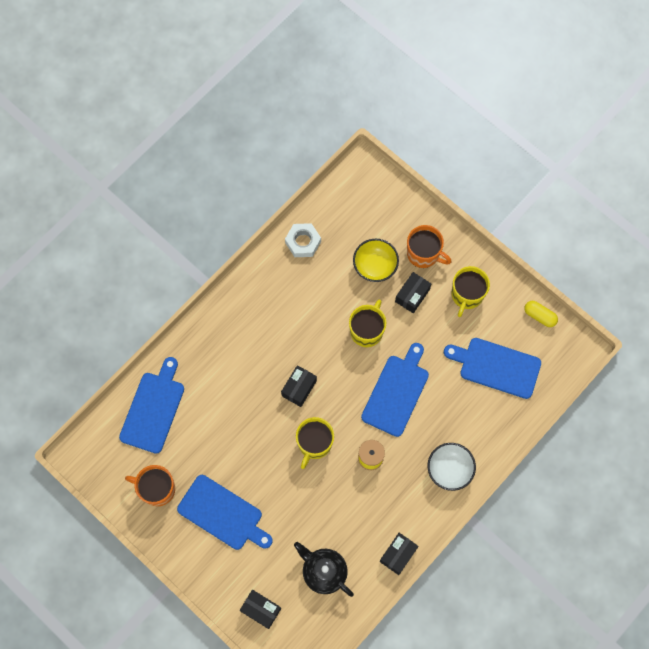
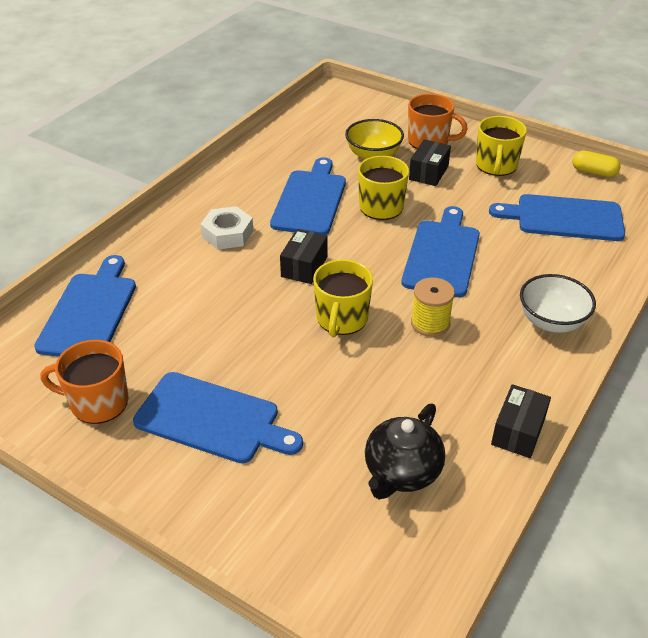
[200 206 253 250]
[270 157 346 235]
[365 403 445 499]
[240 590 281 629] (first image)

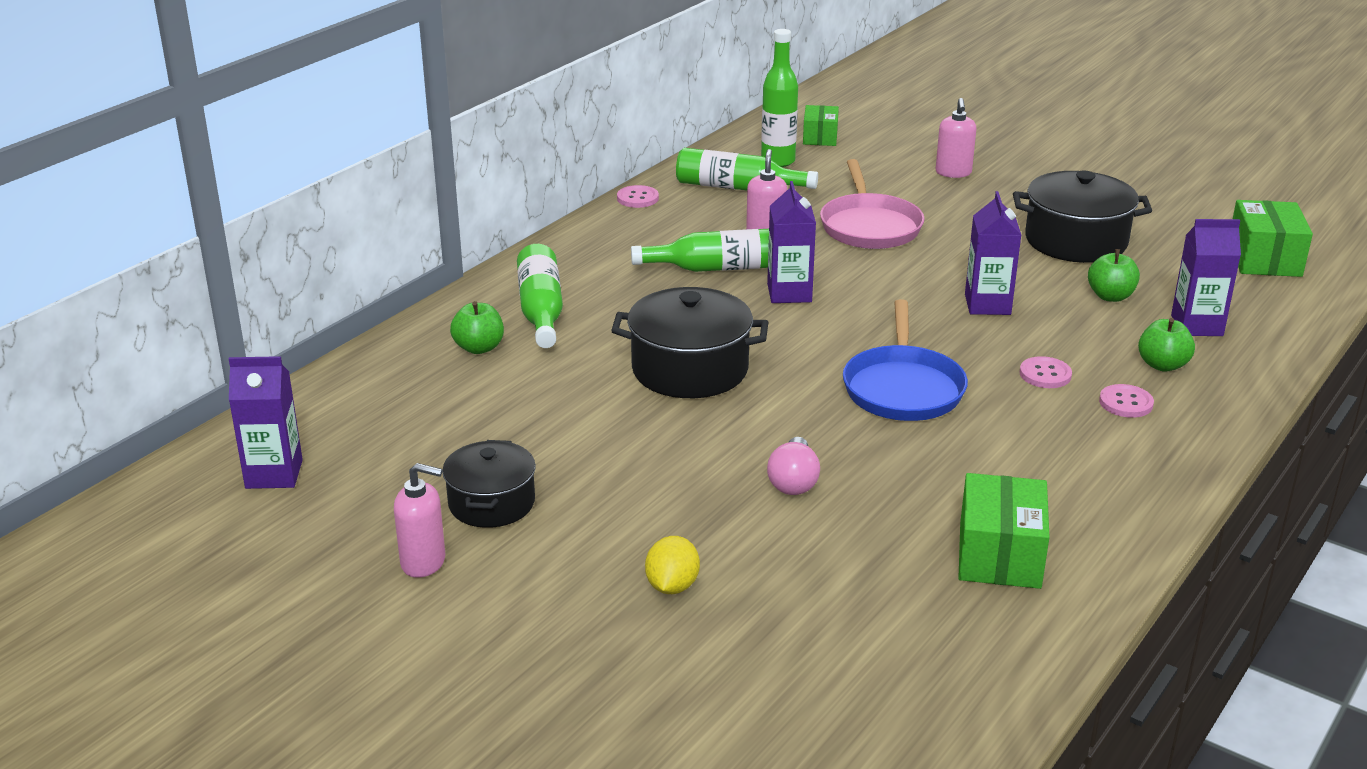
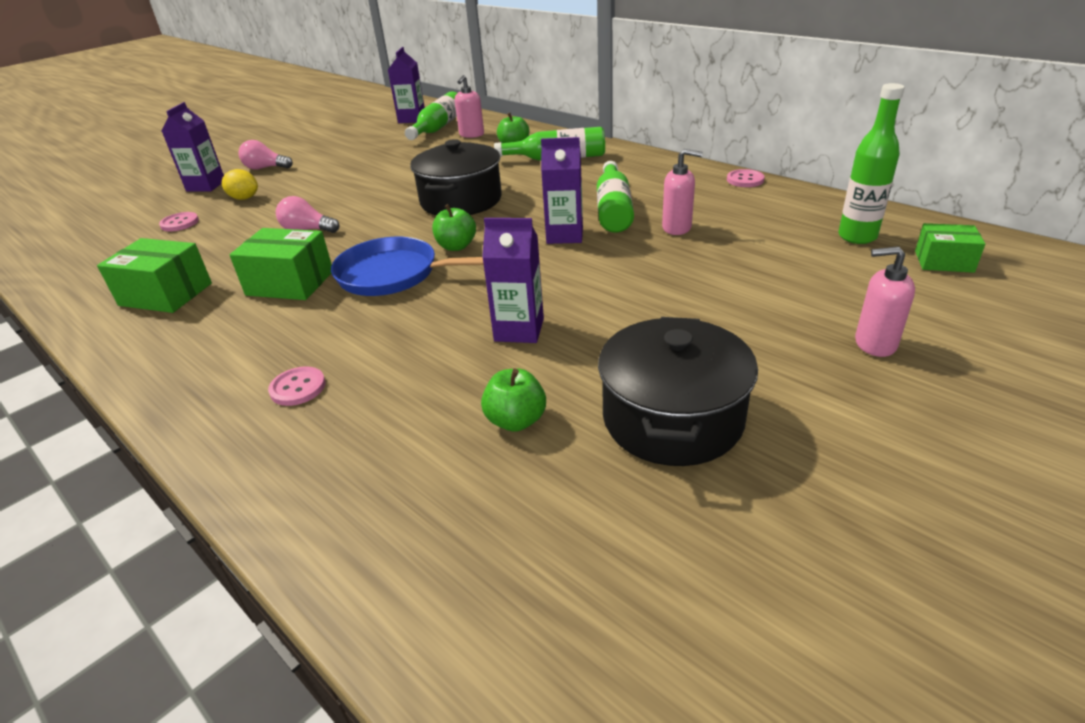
[159 212 199 232]
[161 102 224 192]
[230 228 332 300]
[239 140 293 170]
[405 91 457 140]
[432 204 476 251]
[455 75 484 138]
[442 440 536 528] (first image)
[820 159 924 249] (first image)

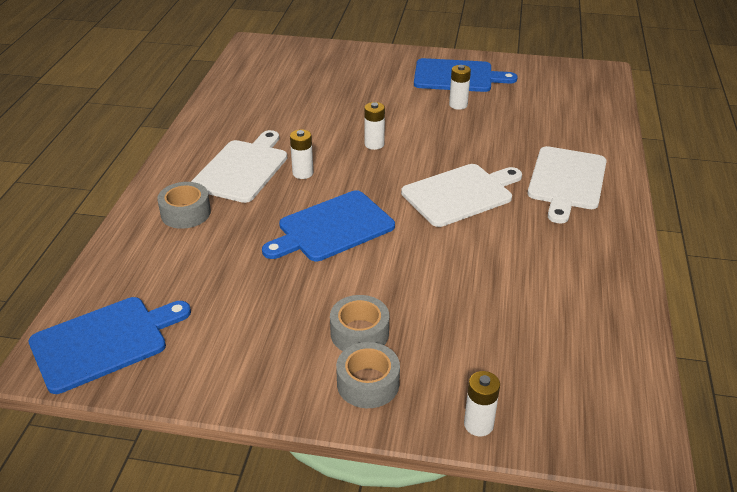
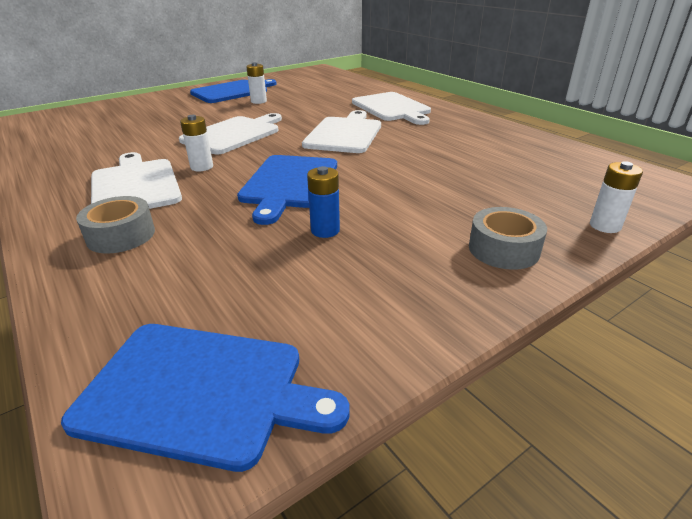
[61 324 349 472]
[179 113 282 154]
[307 166 340 238]
[330 295 389 351] (first image)

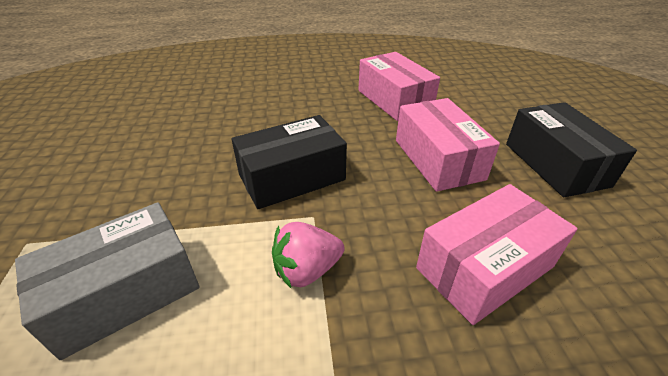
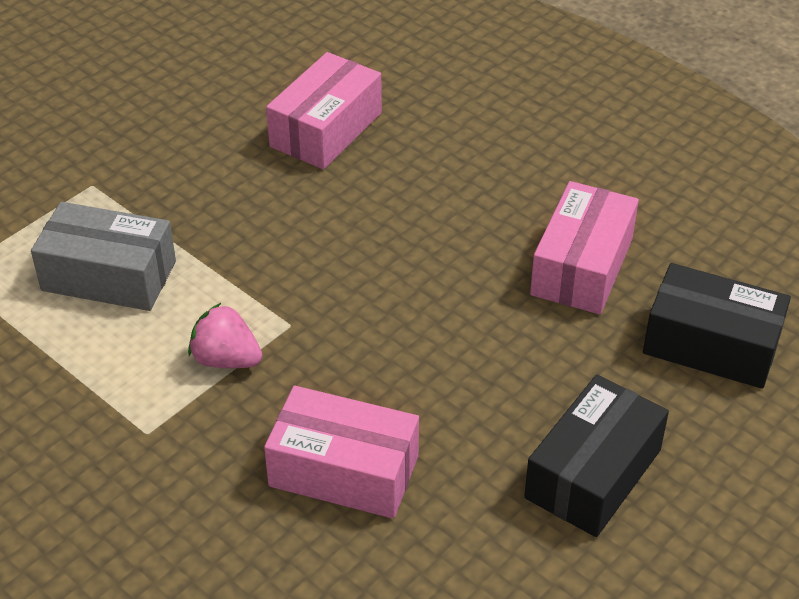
[266 52 382 169]
[643 263 791 389]

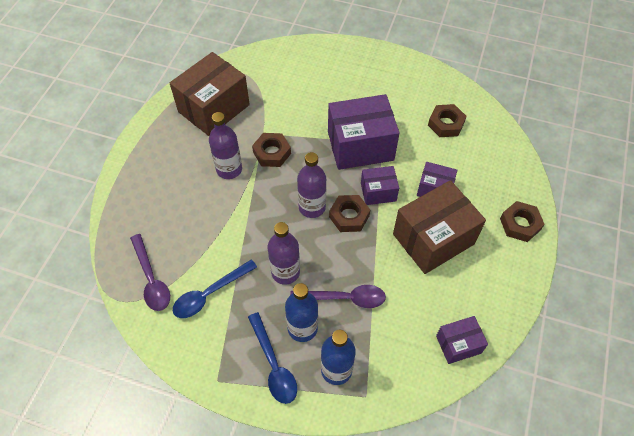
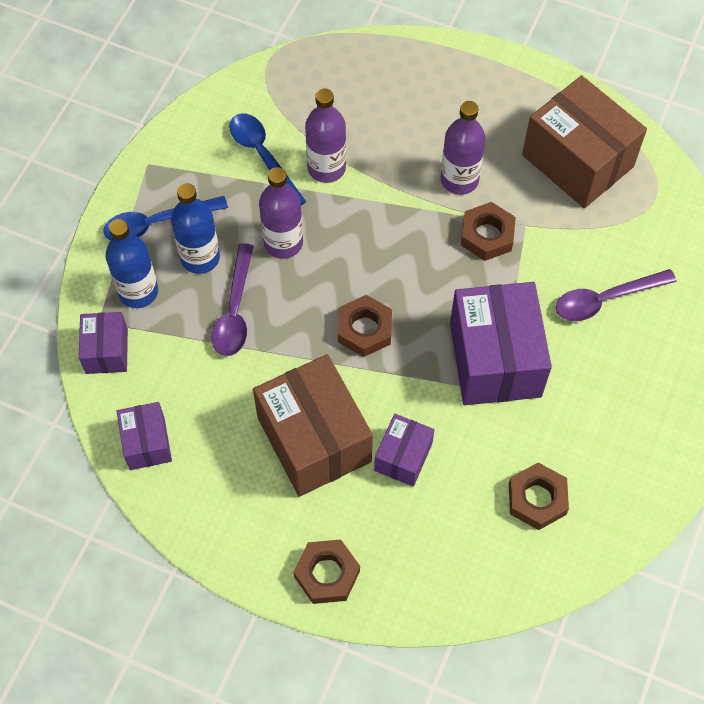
[79 312 128 374]
[305 89 346 183]
[556 269 677 321]

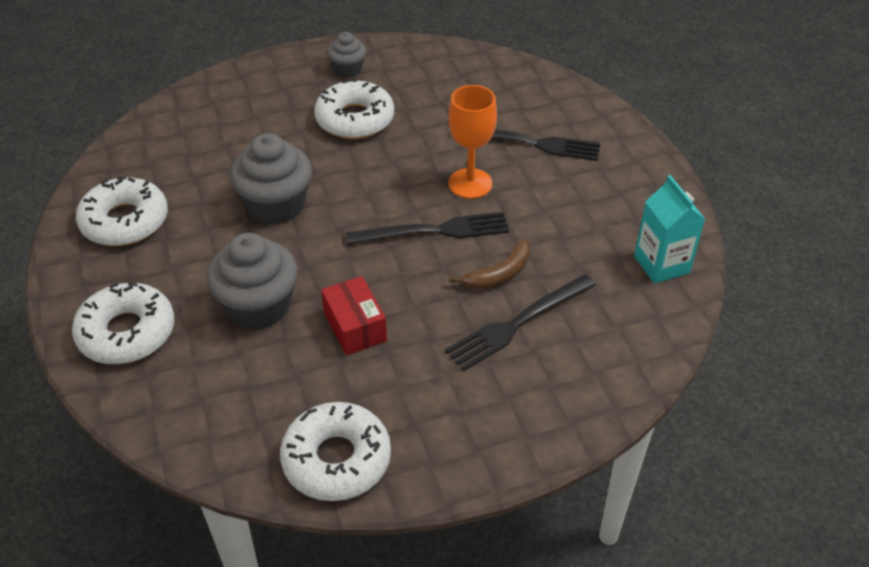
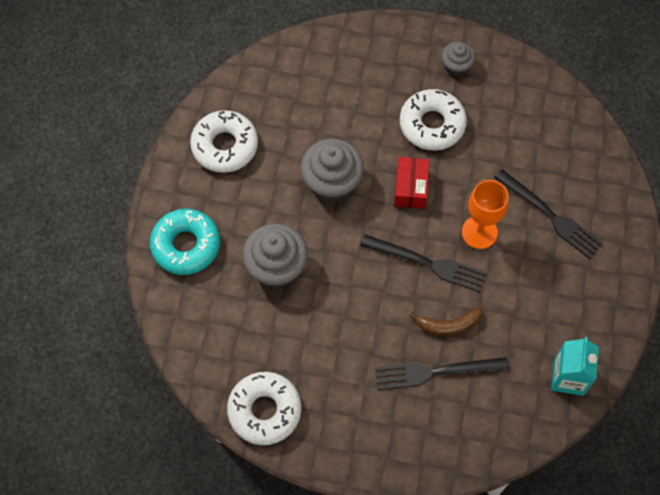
[150 209 220 275]
[394 157 430 209]

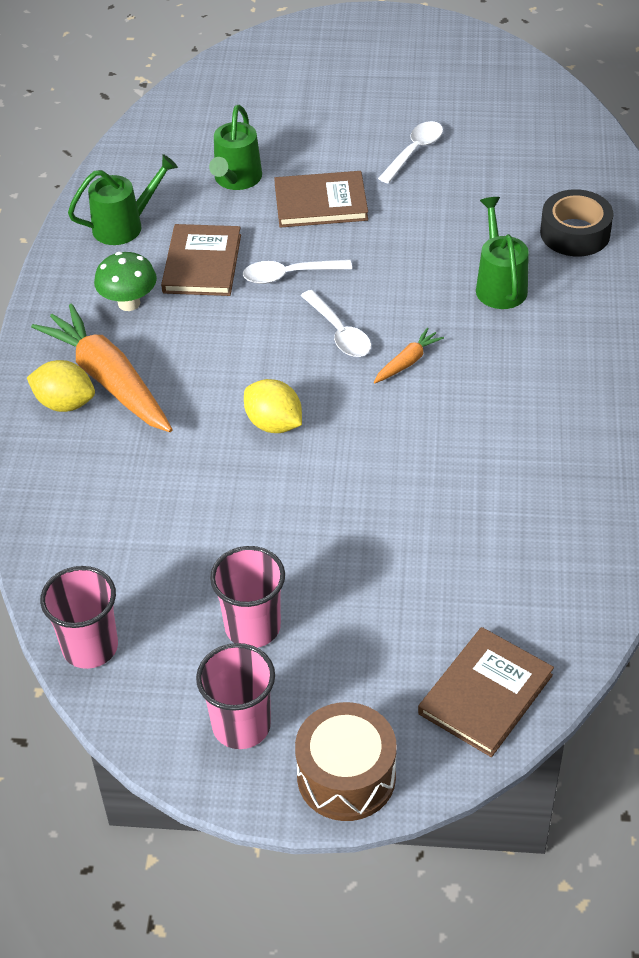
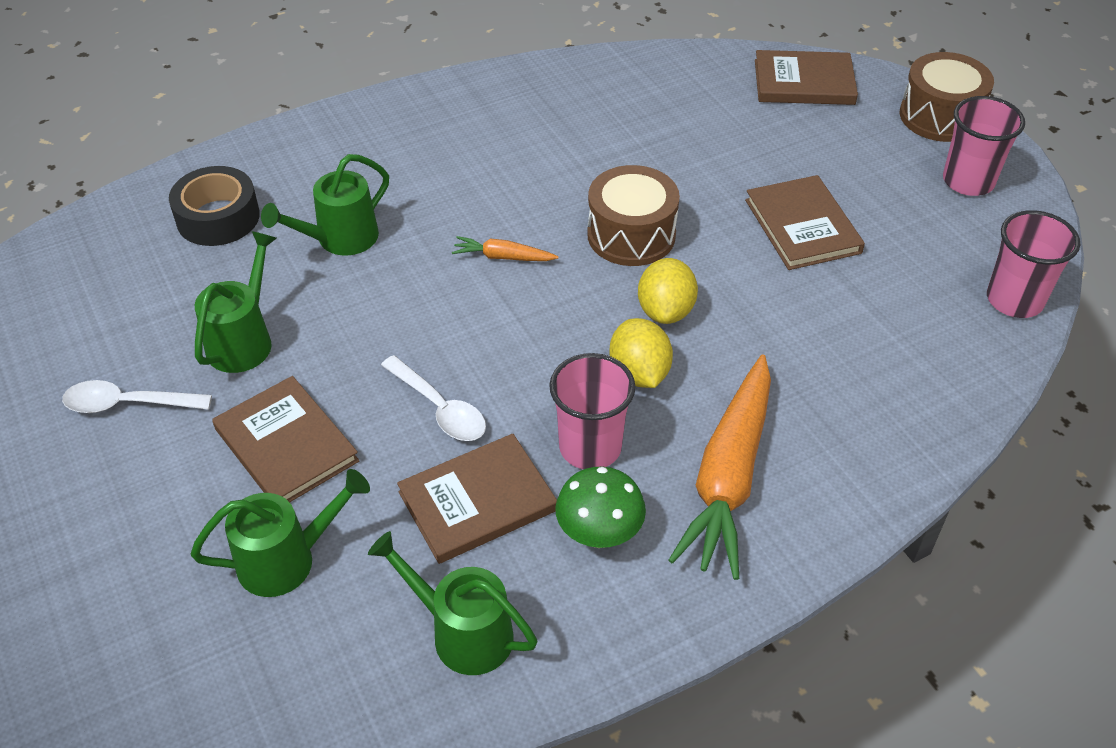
[195 231 277 373]
[549 353 636 469]
[587 165 680 266]
[609 318 673 388]
[745 175 865 270]
[301 290 371 357] (first image)

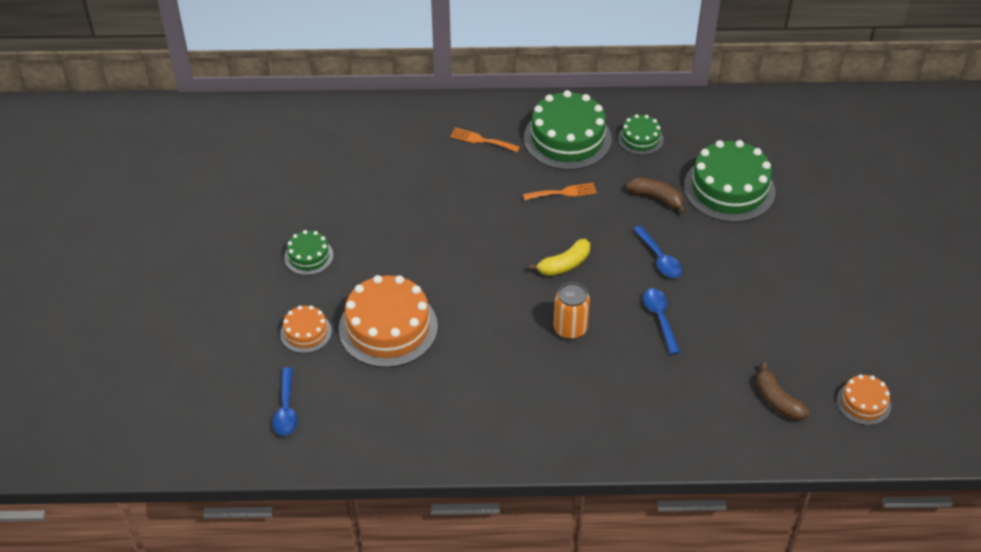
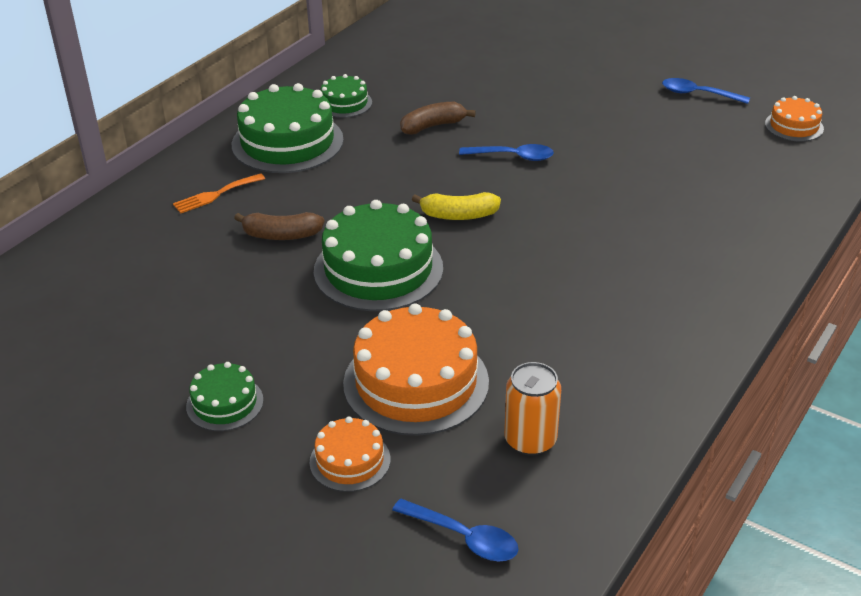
[234 212 325 240]
[314 200 443 311]
[412 192 501 220]
[504 362 561 456]
[662 78 750 104]
[523 183 597 200] (first image)

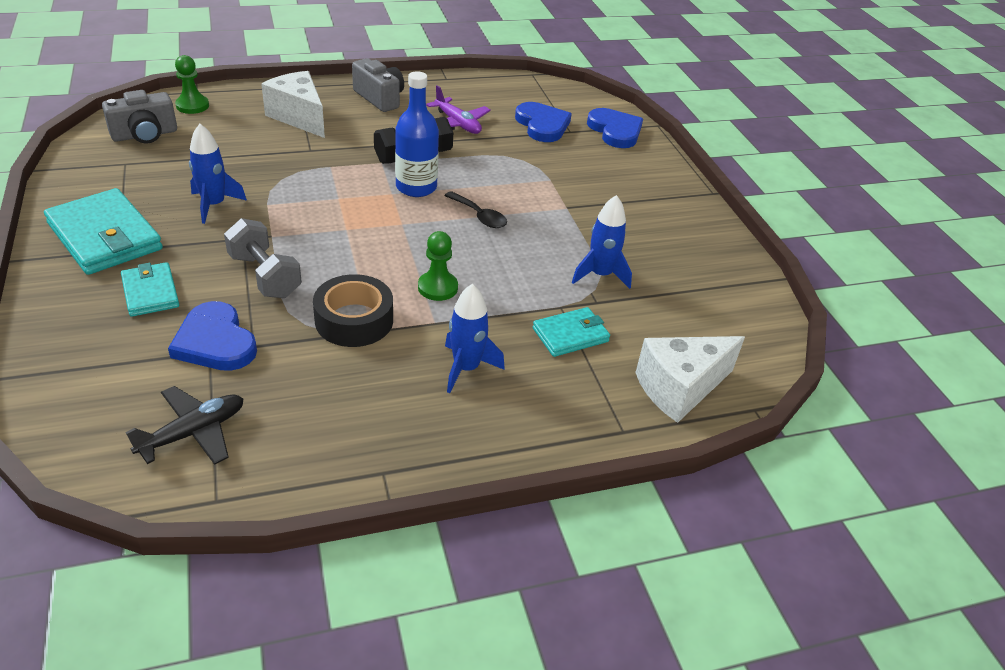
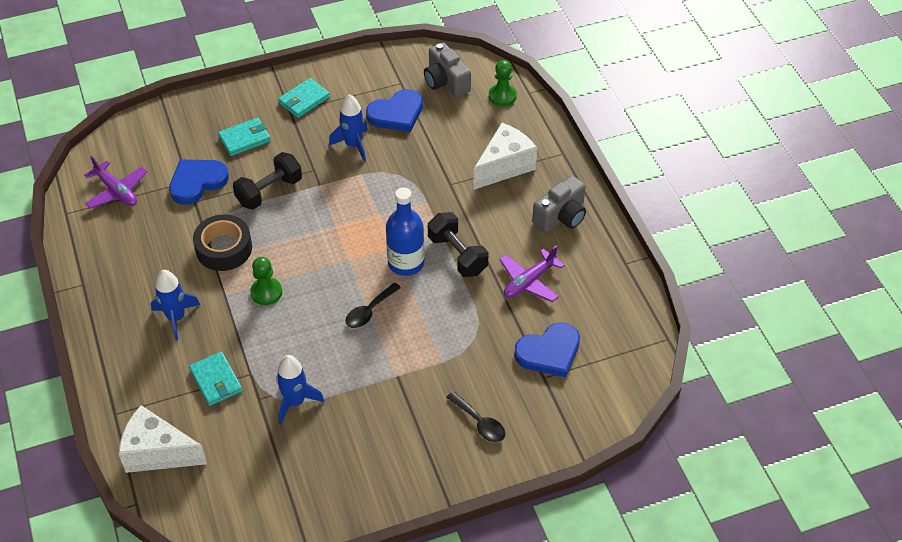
[84 156 147 209]
[118 405 207 473]
[233 152 302 210]
[278 78 330 118]
[366 89 423 132]
[446 391 505 442]

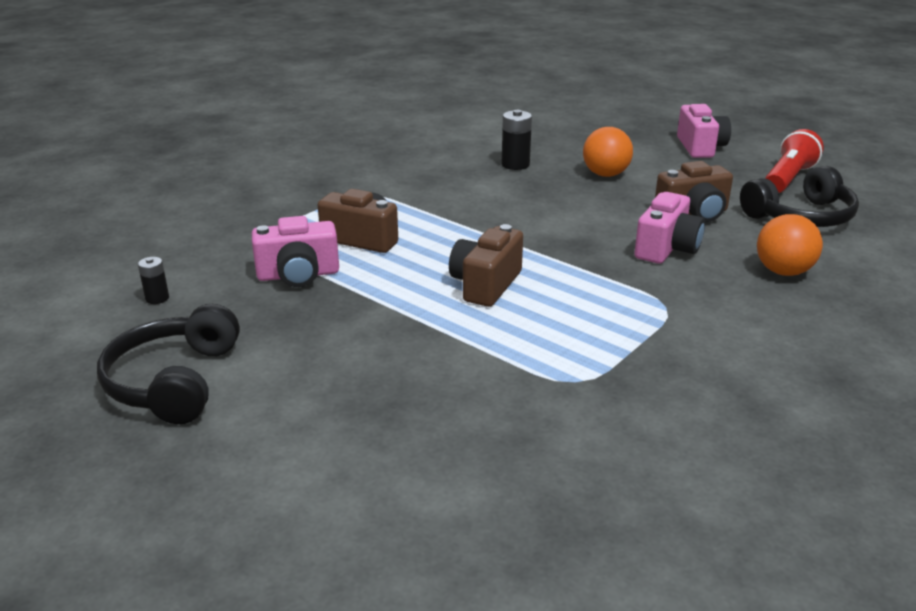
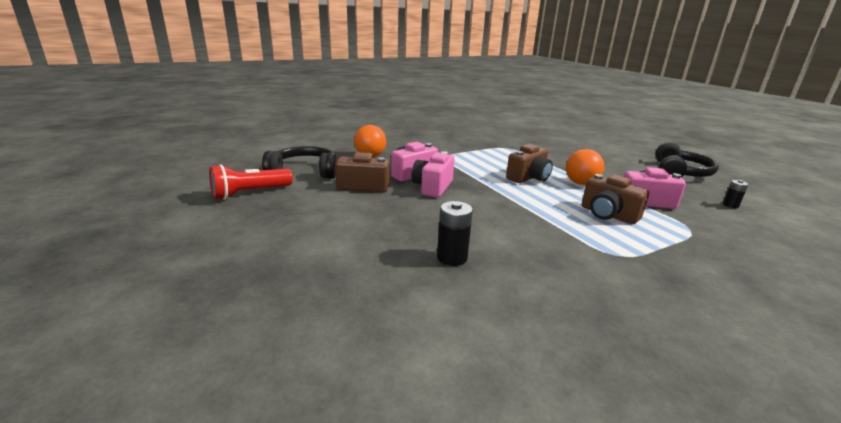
[412 151 454 197]
[566 149 604 185]

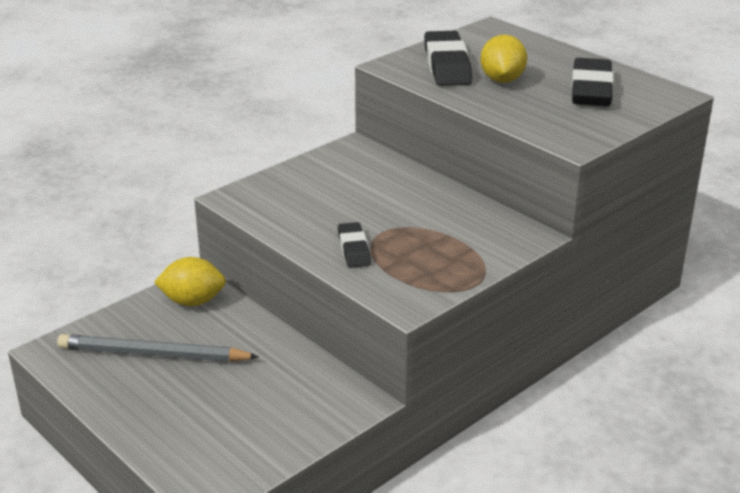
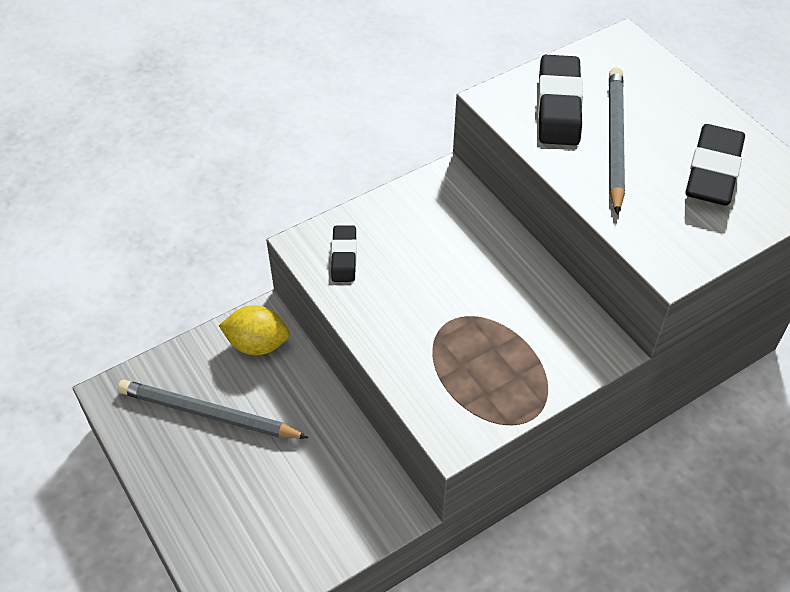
[331 226 357 282]
[609 67 625 215]

